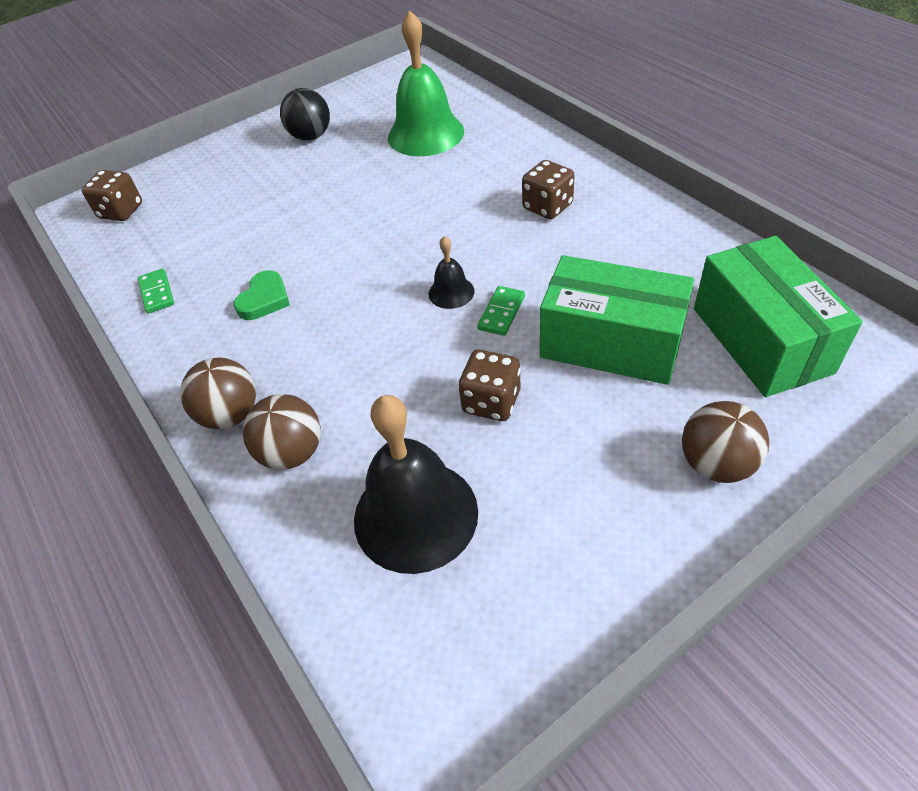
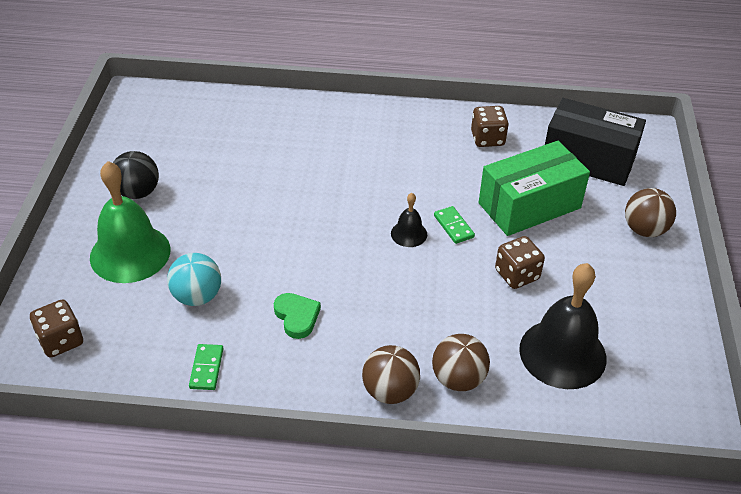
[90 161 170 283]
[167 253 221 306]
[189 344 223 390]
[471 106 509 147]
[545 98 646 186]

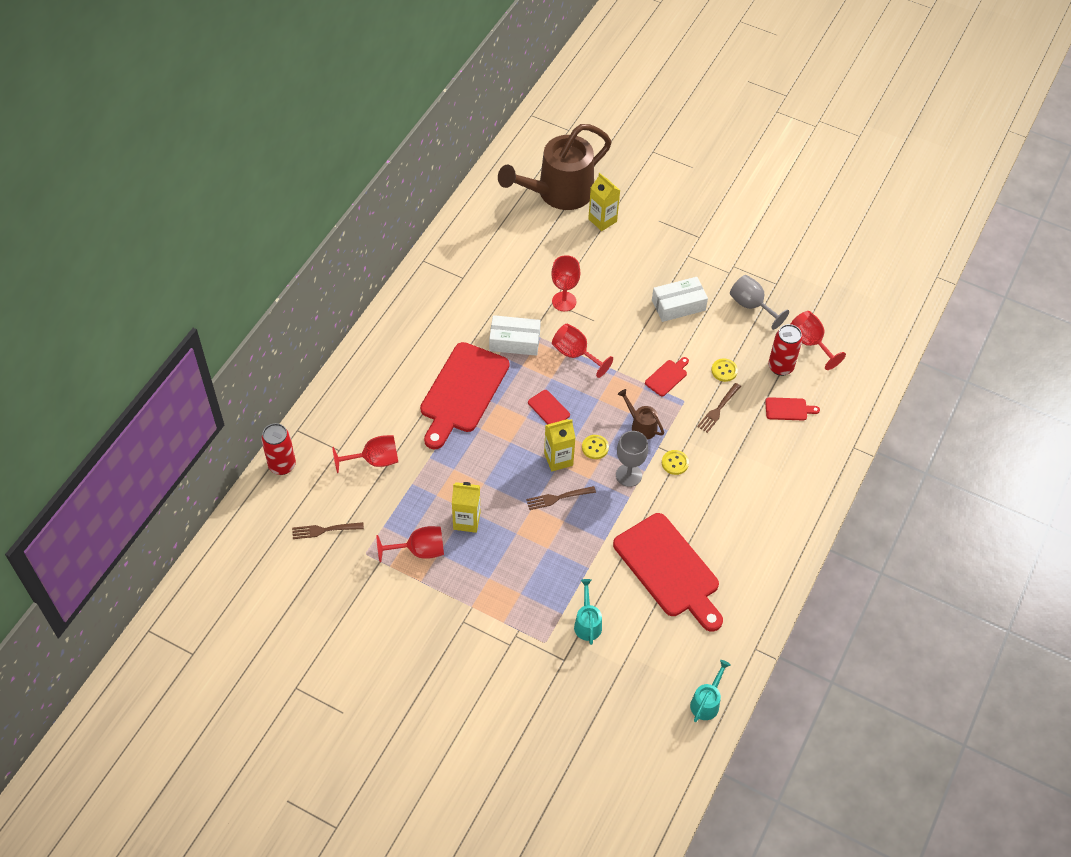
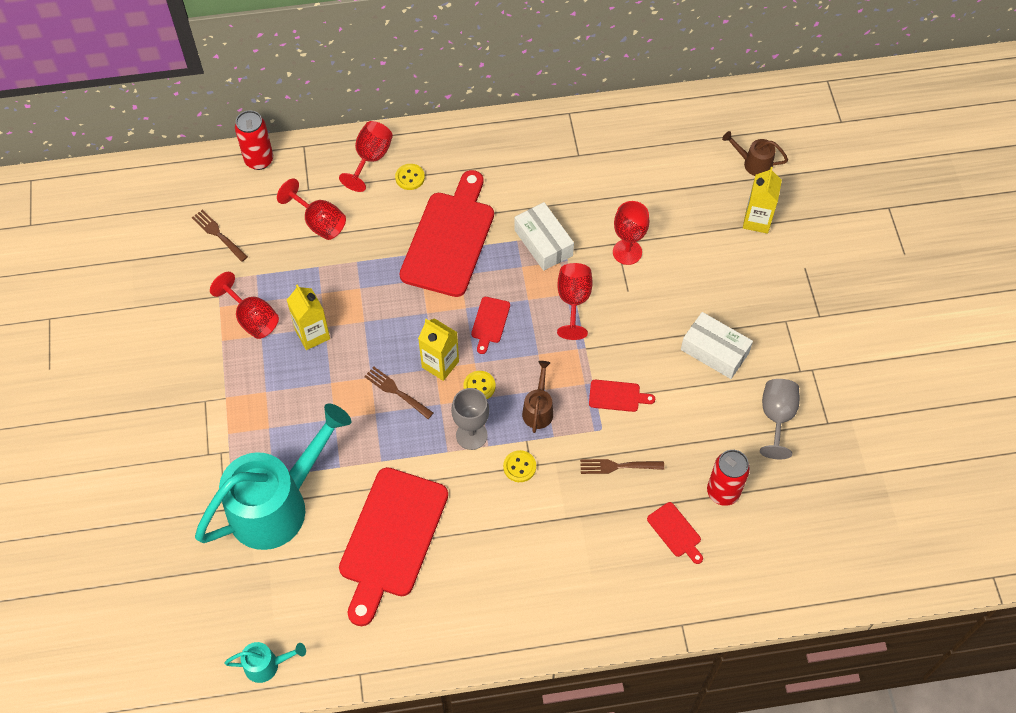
[195 404 351 550]
[339 121 393 192]
[395 164 425 190]
[400 170 494 297]
[722 131 788 176]

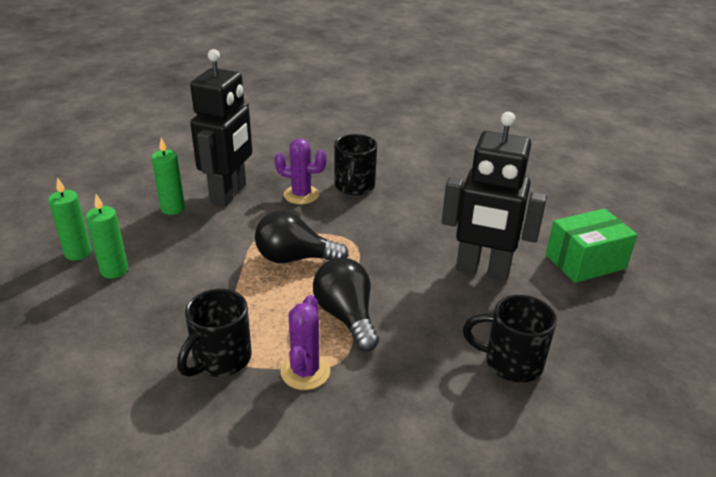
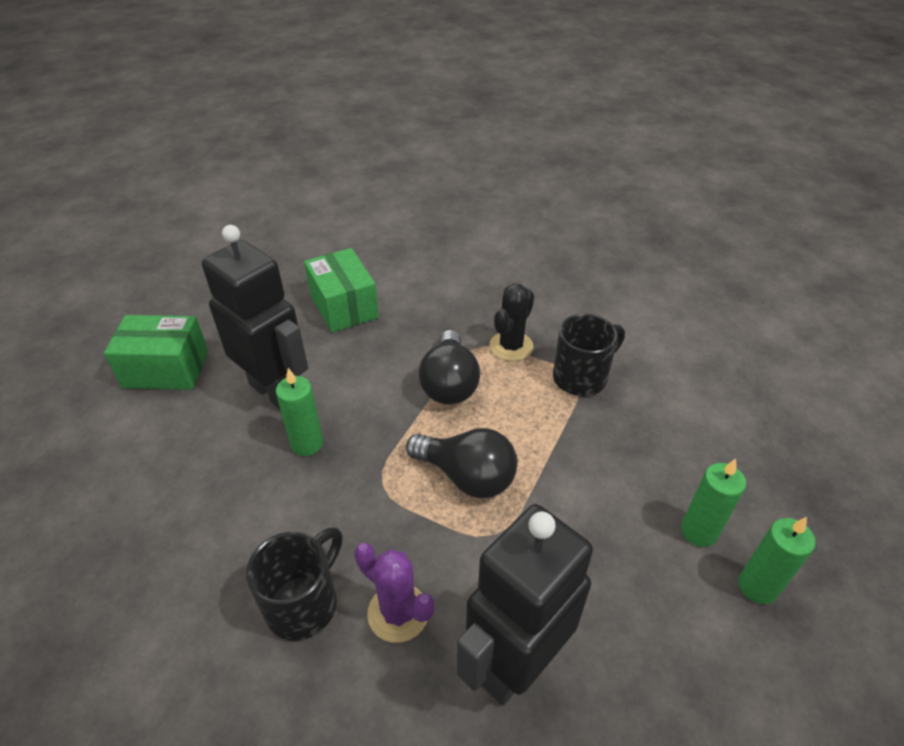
[276 368 323 456]
[304 248 379 333]
[489 283 534 361]

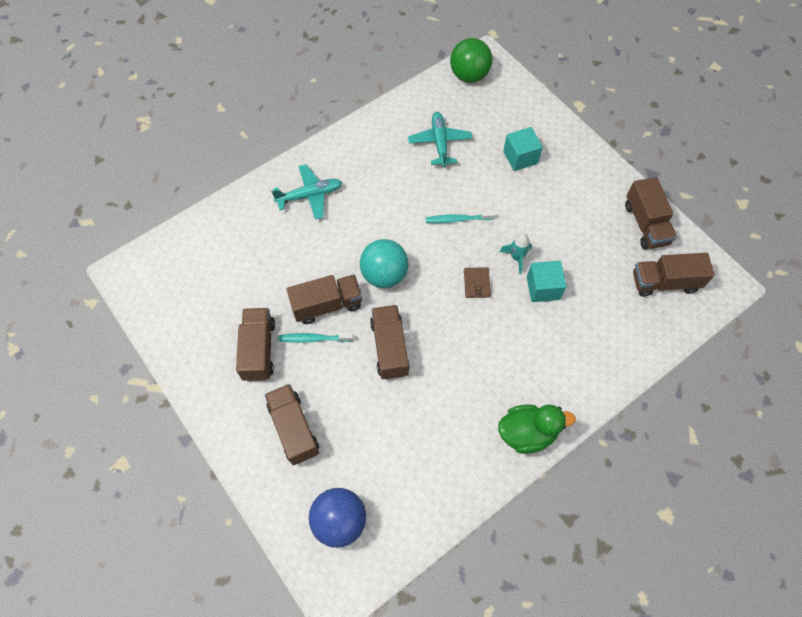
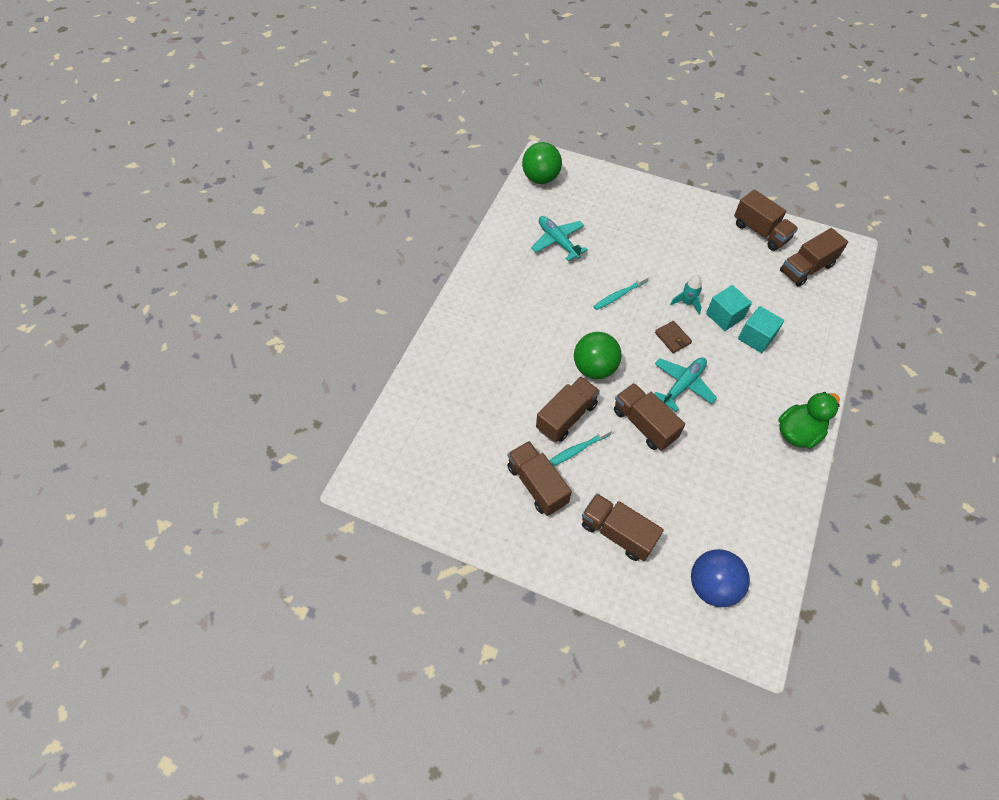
[574 332 622 379]
[654 358 717 411]
[738 306 784 353]

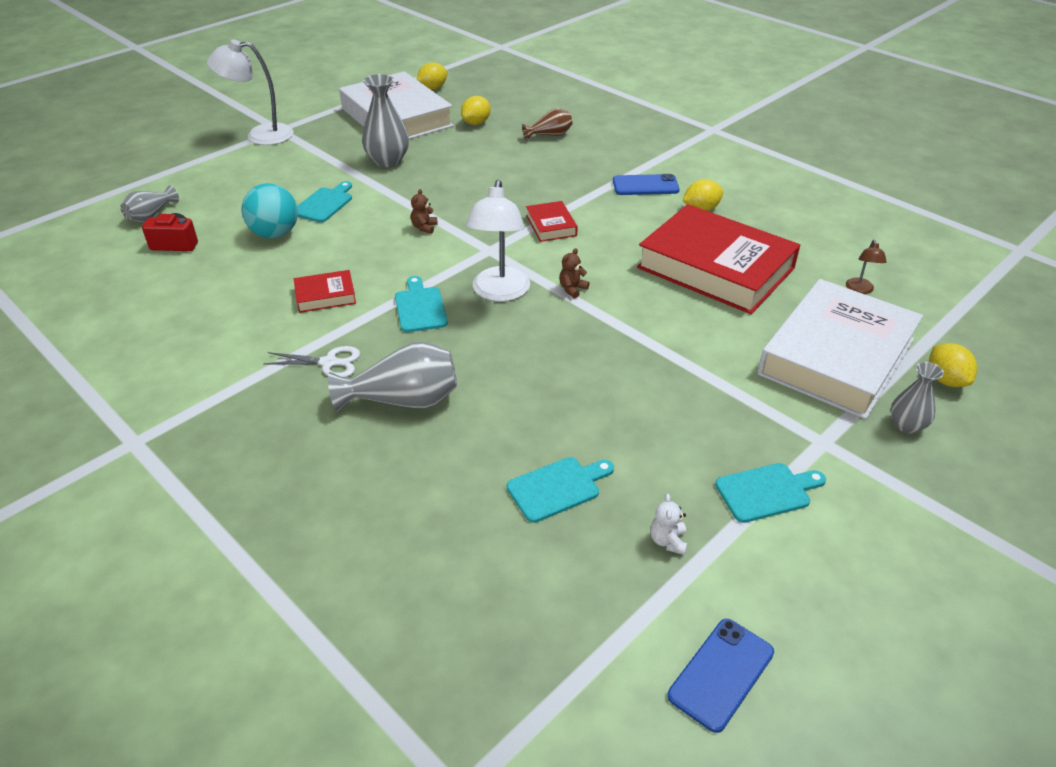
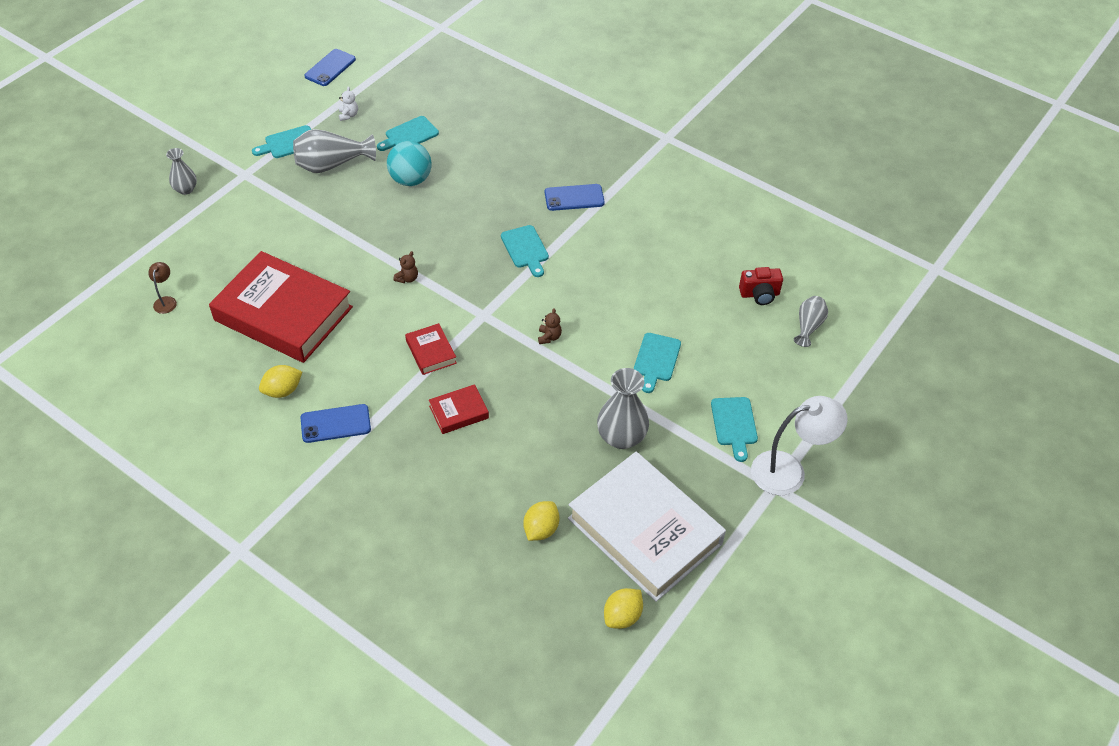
[293 129 376 173]
[387 141 431 186]
[429 384 489 434]
[544 184 605 211]
[711 397 758 462]
[465 180 530 302] (first image)
[522 108 572 141] (first image)
[757 279 923 419] (first image)
[929 343 977 387] (first image)

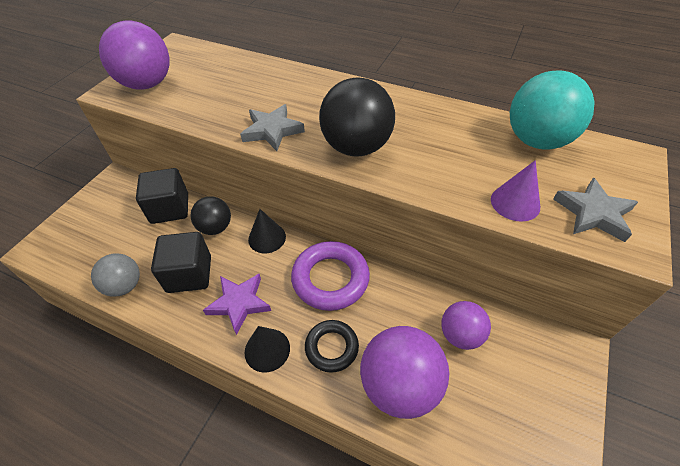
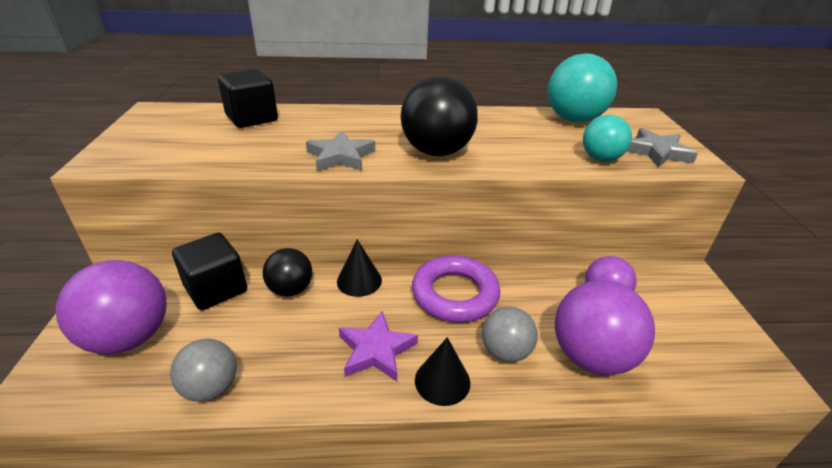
[56 260 167 354]
[218 69 278 128]
[482 306 538 362]
[583 115 632 162]

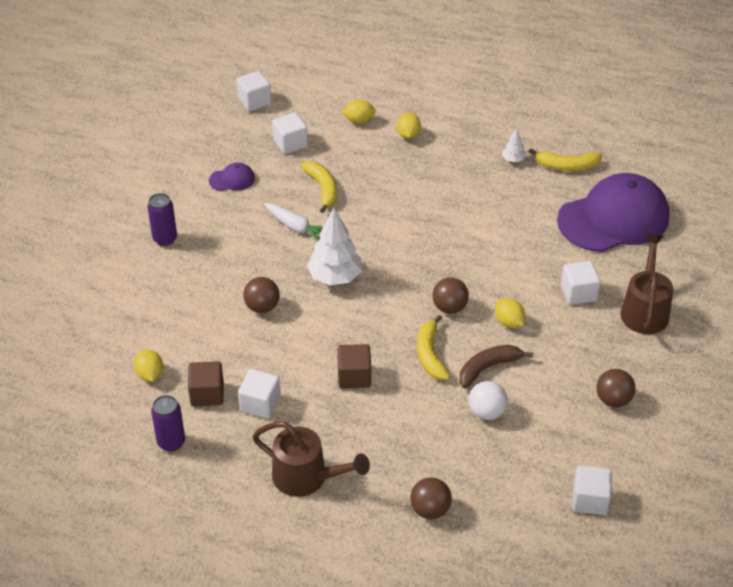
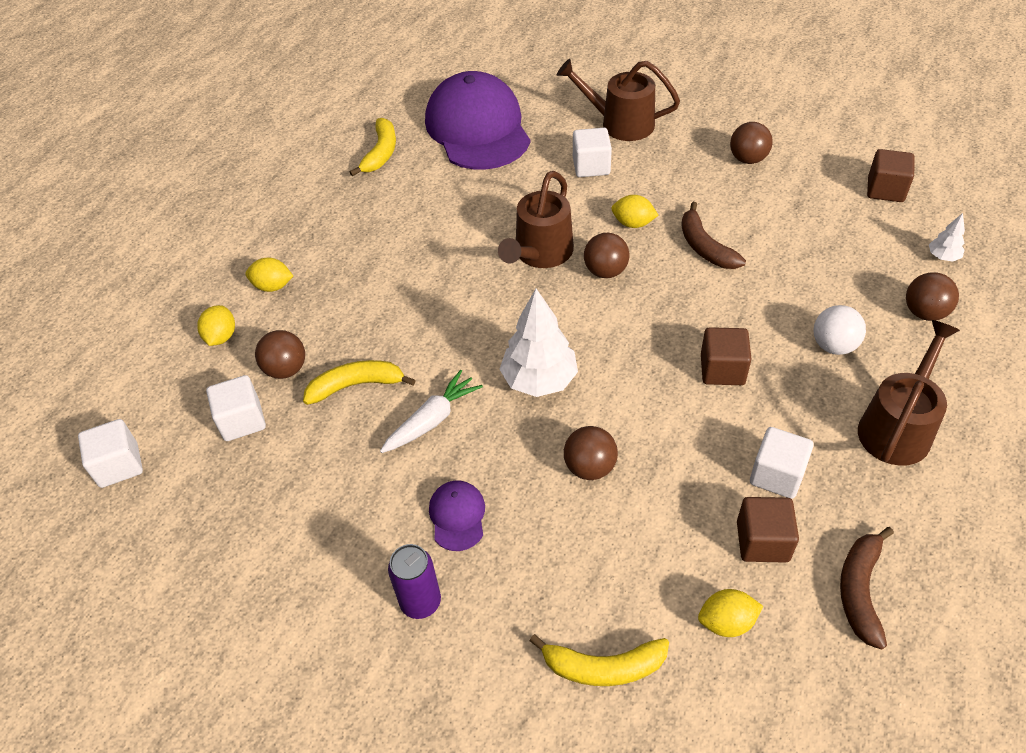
[255 330 305 379]
[429 481 485 551]
[498 171 574 268]
[529 634 669 686]
[612 195 658 228]
[814 305 866 355]
[840 527 894 650]
[867 149 914 202]
[929 213 965 261]

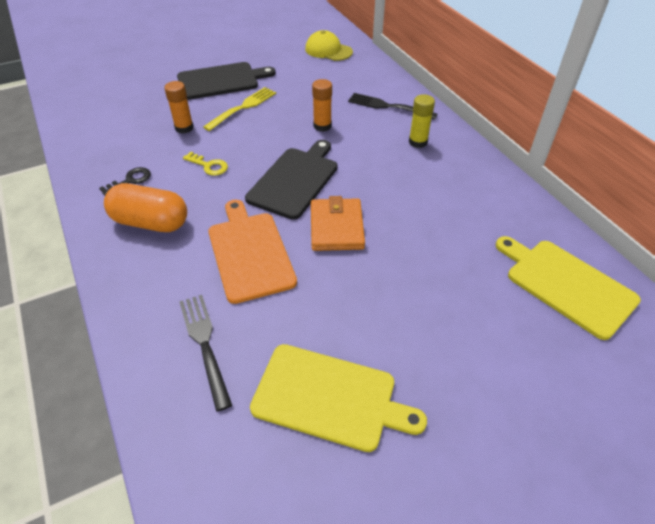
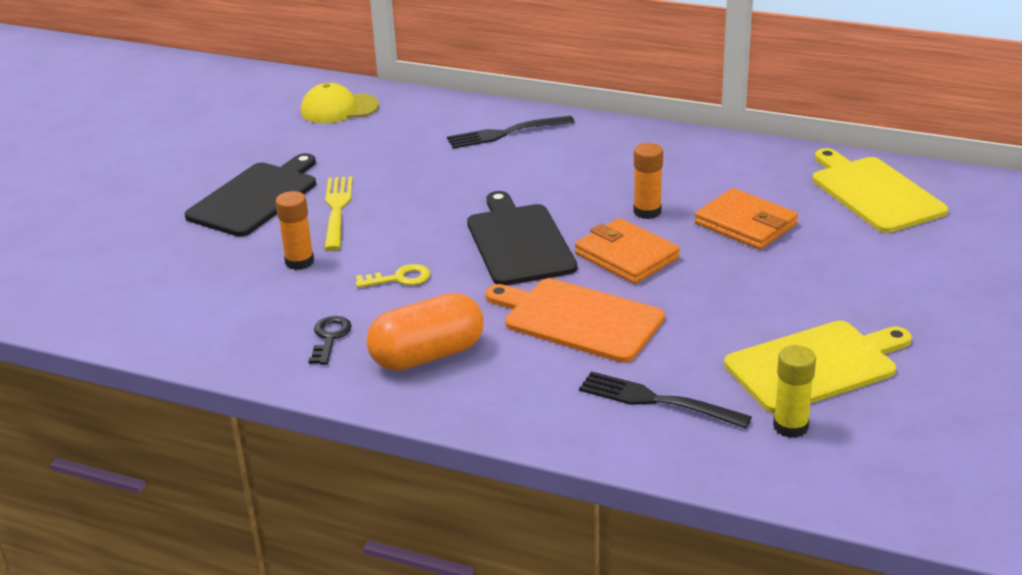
[633 143 663 219]
[695 188 798 250]
[773 345 816 438]
[812 148 948 233]

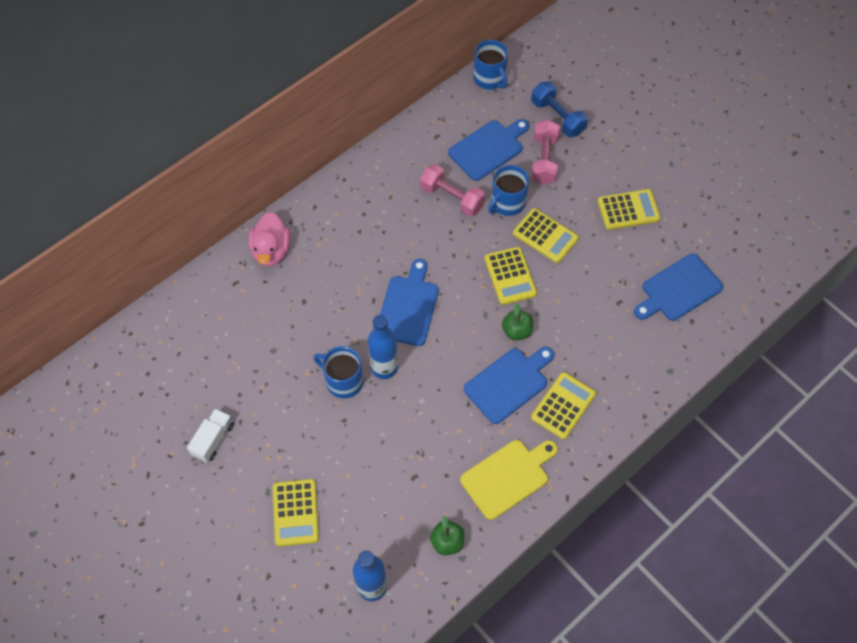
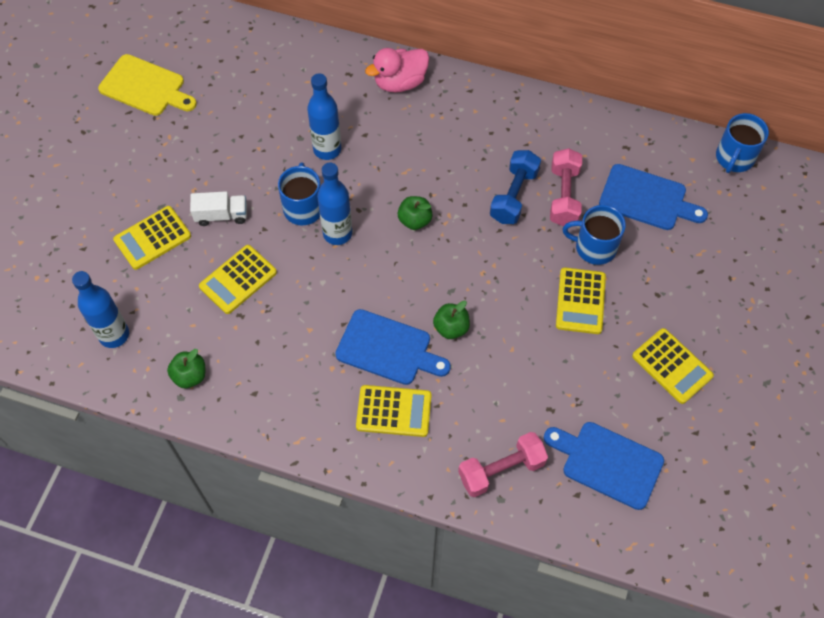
[98 54 197 116]
[190 191 247 226]
[199 245 277 314]
[307 73 341 160]
[398 196 433 230]
[458 432 548 497]
[490 150 541 224]

